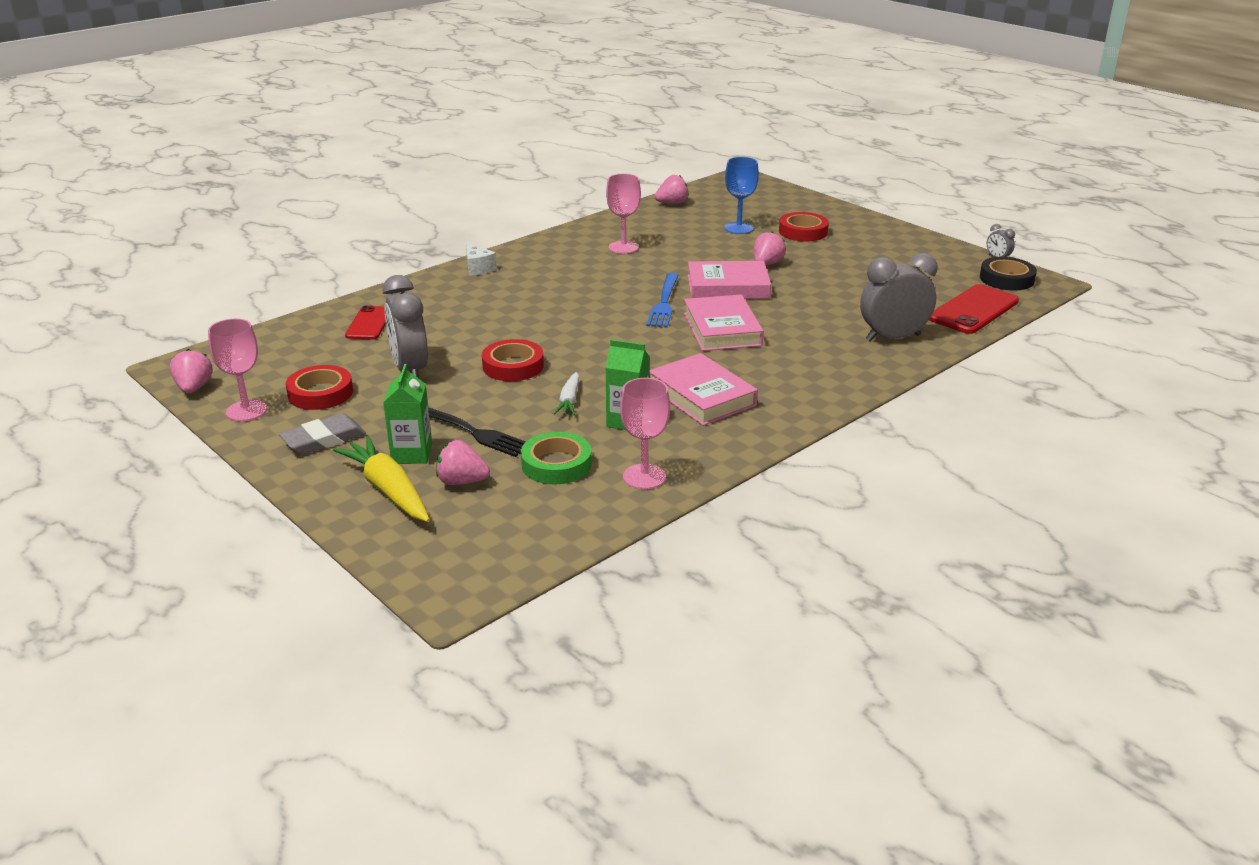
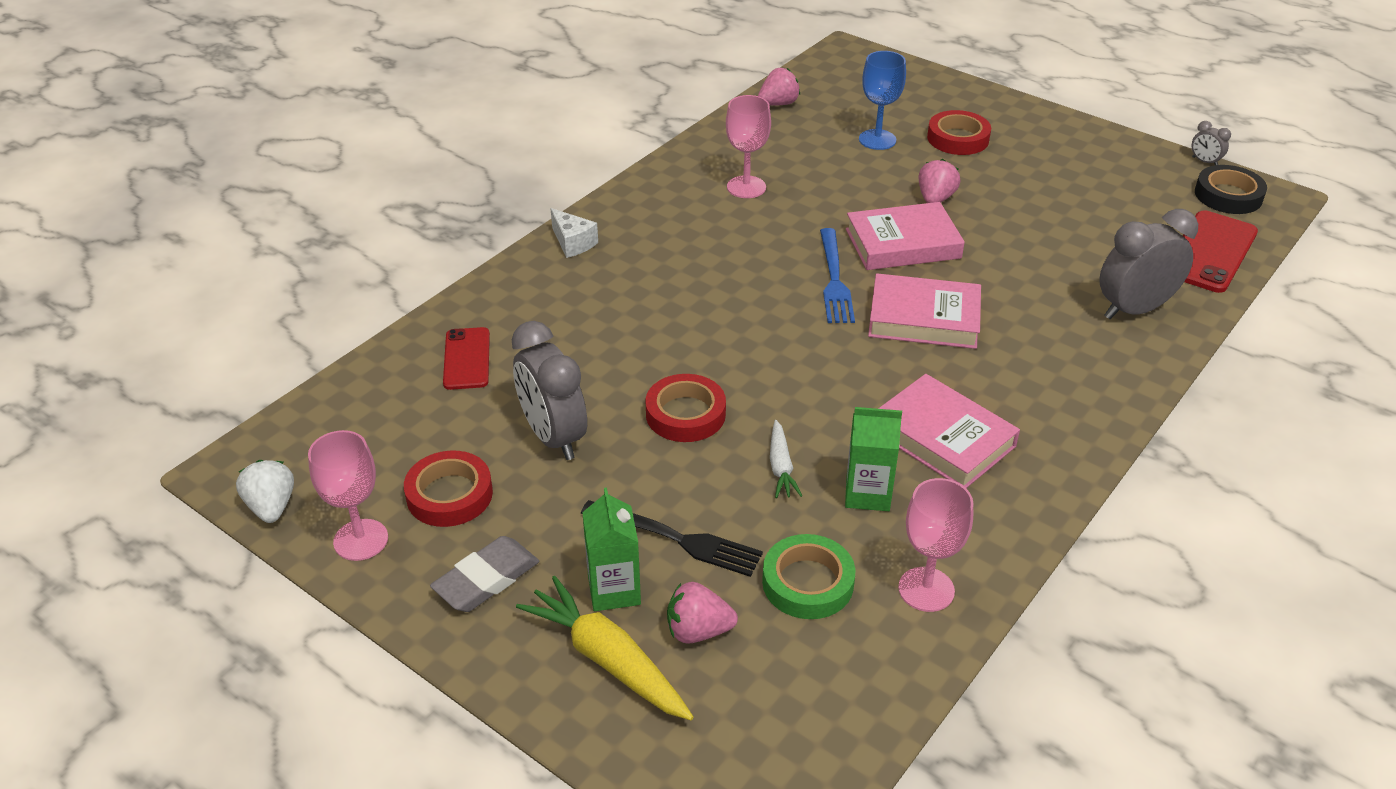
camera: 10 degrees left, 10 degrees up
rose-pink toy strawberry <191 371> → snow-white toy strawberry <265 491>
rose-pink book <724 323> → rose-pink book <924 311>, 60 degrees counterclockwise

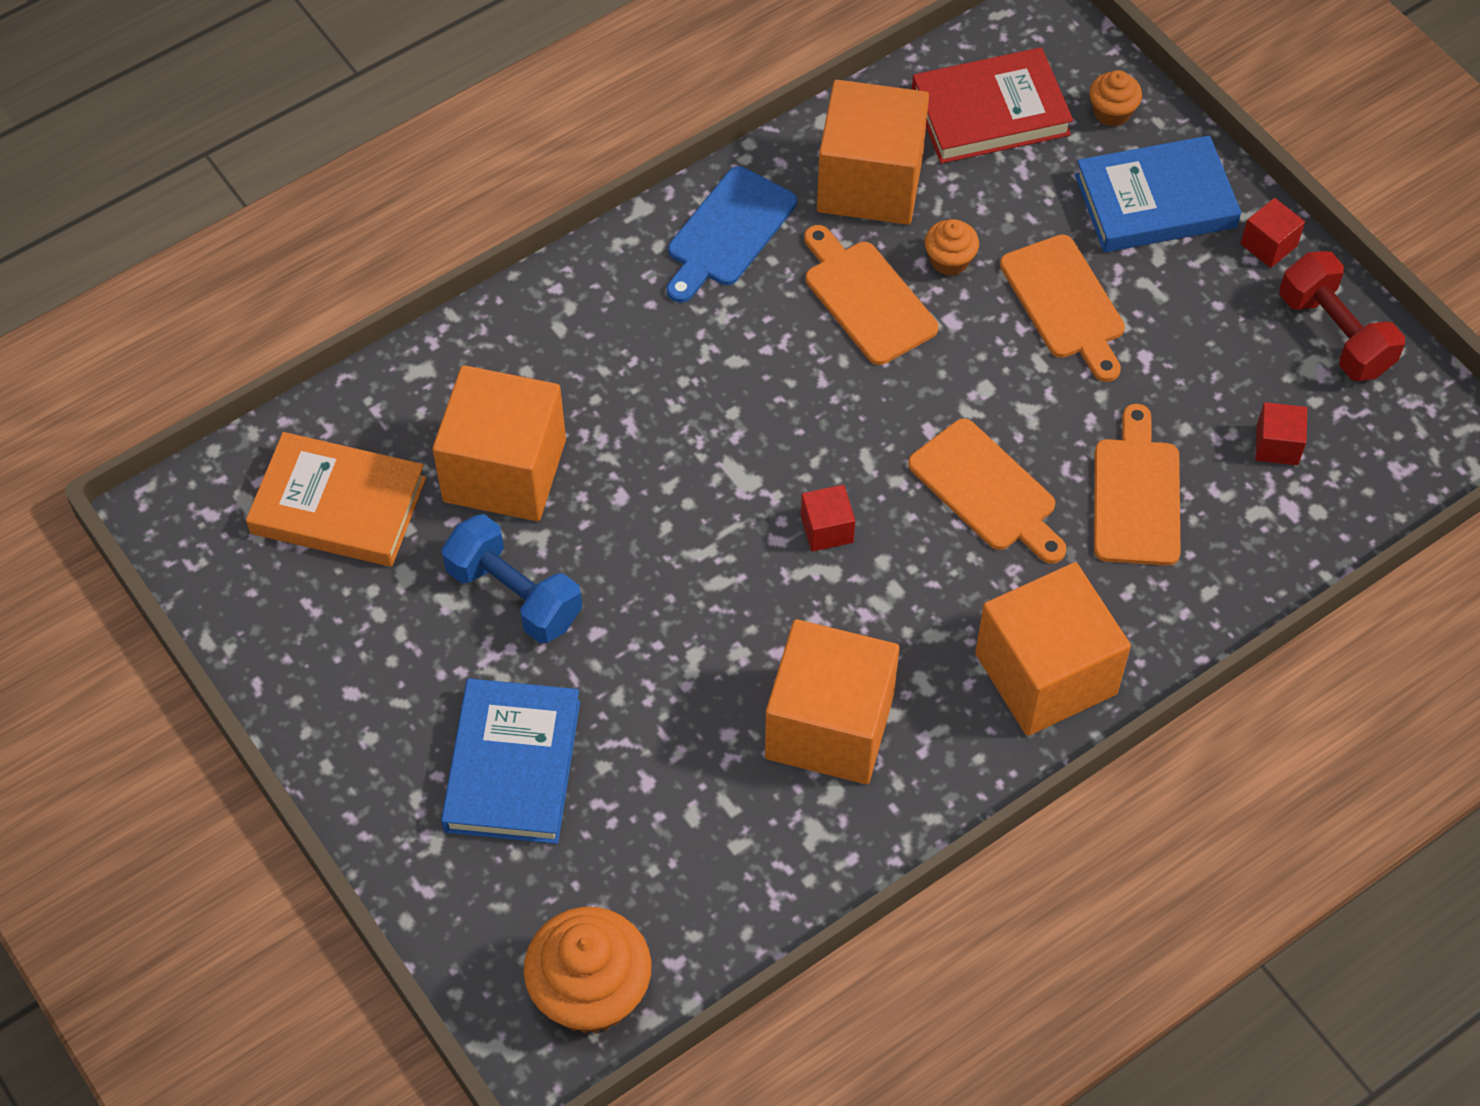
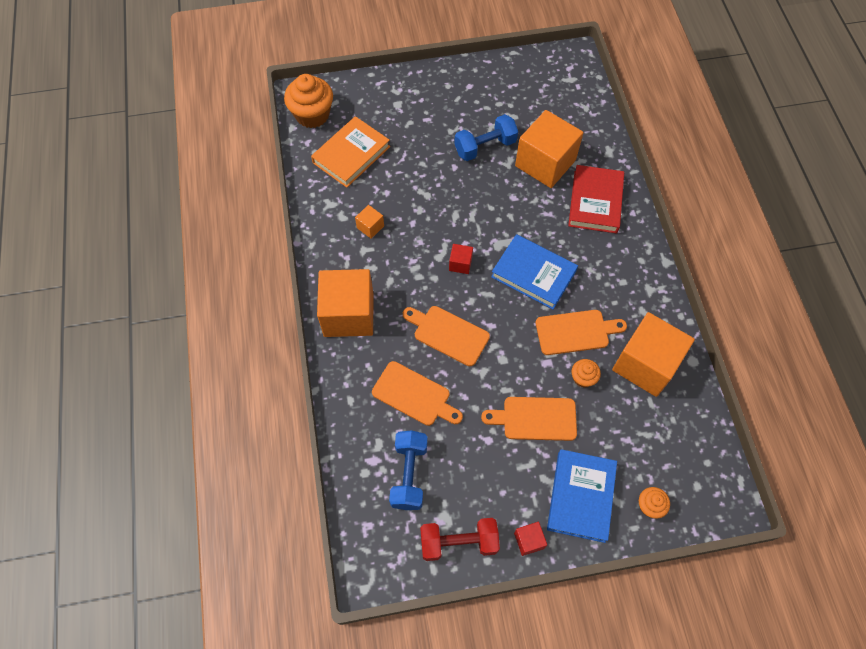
camera: 115 degrees right, 5 degrees up
bright orange book <336 499> → bright orange book <350 152>, relocated
bright orange block <832 701> → bright orange block <369 222>, x0.43
red block <1281 433> → royal blue dumbbell <408 470>
bright orange chopping board <987 491> → bright orange chopping board <446 336>, 45 degrees clockwise
royal blue book <510 761> → royal blue book <534 271>, relocated
red book <992 105> → red book <596 199>, relocated
royal blue chopping board <732 234> → -

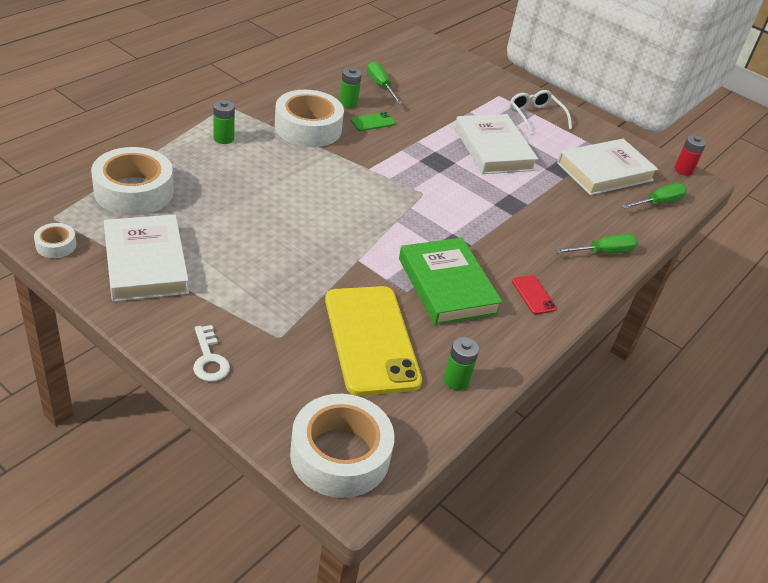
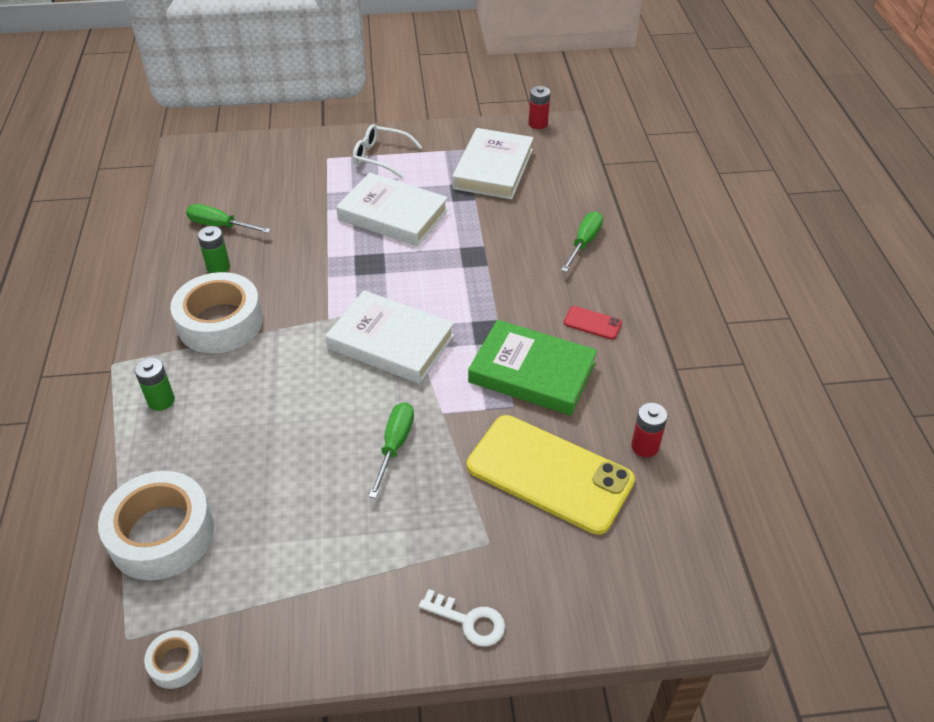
camera: 40 degrees left, 5 degrees up
snow-white book <146 258> → snow-white book <389 337>, relocated
emerald flat screwdriver <654 196> → emerald flat screwdriver <391 450>, relocated
emerald battery <461 363> → red battery <649 430>
snow-white roll of tape <342 446> → -
emerald smartphone <373 121> → -

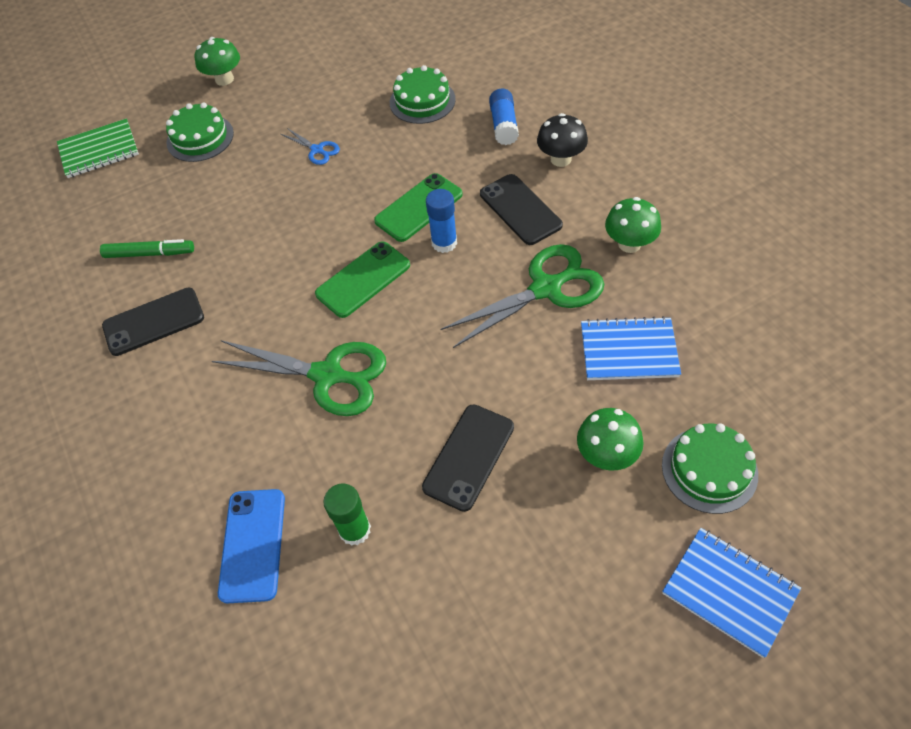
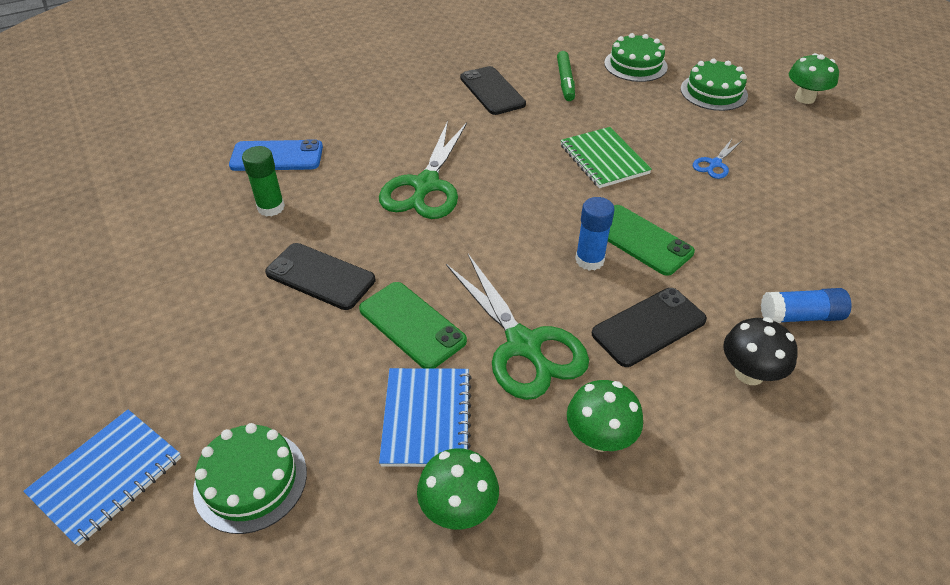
camera: 85 degrees right, 10 degrees down
emerald smartphone <362 279> → emerald smartphone <413 325>, relocated
emerald toadstool <610 439> → emerald toadstool <458 489>, relocated
emerald exercise book <98 148> → emerald exercise book <606 157>, relocated
emerald cake <423 94> → emerald cake <636 57>, relocated

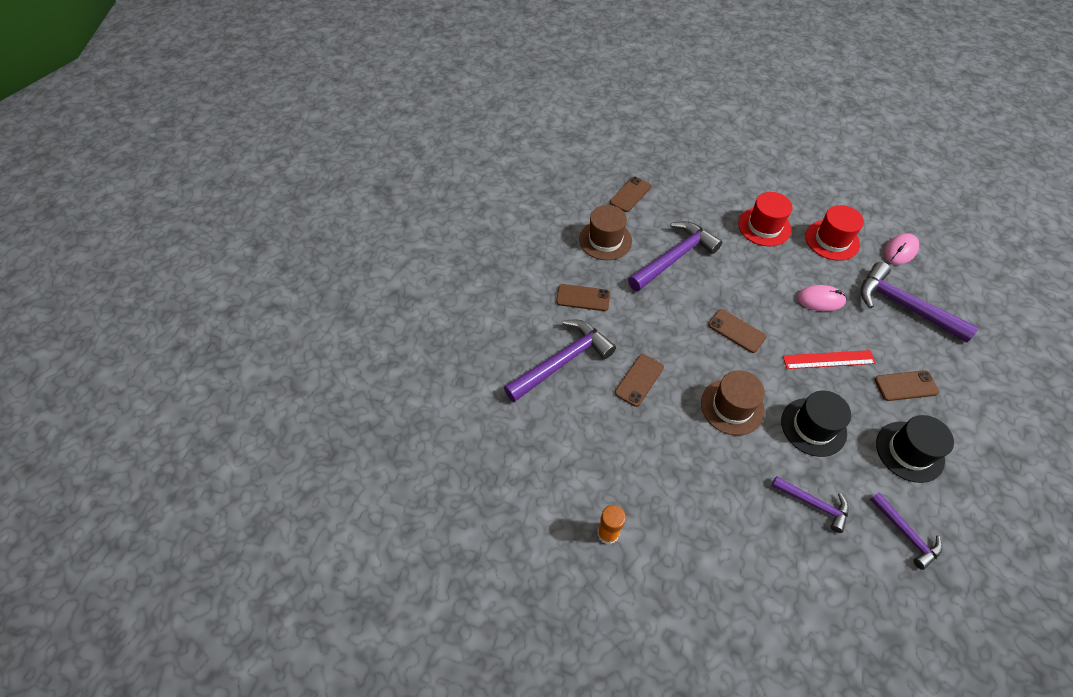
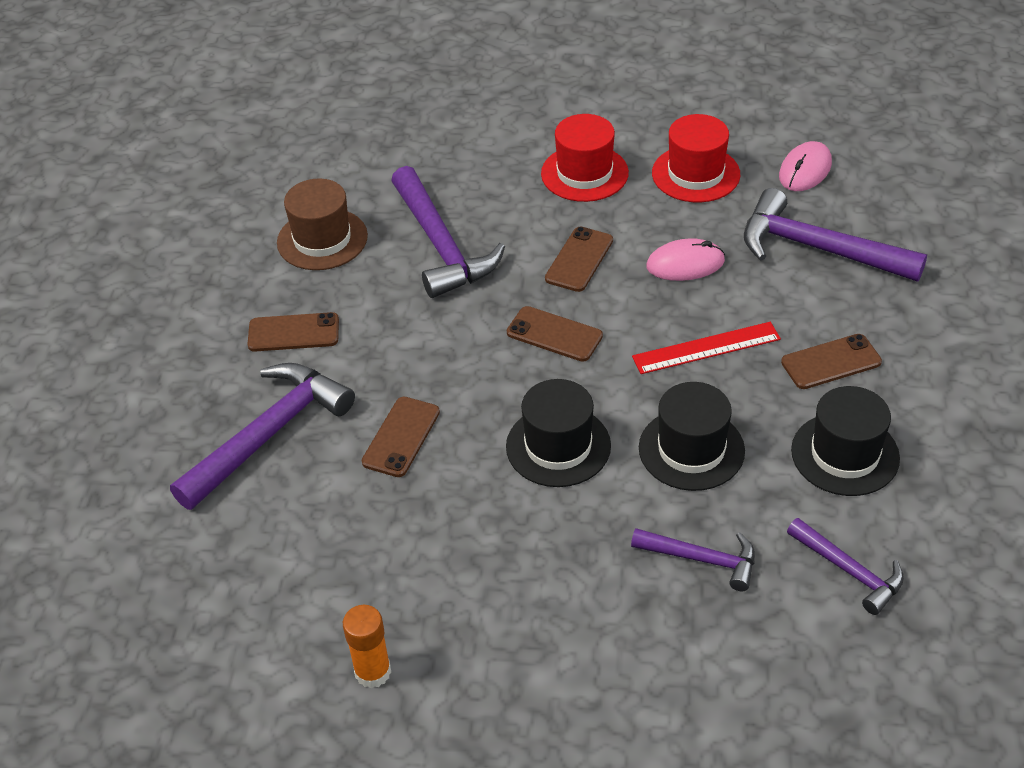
camera: 10 degrees left, 10 degrees down
royal purple claw hammer <675 256> → royal purple claw hammer <448 232>, 120 degrees clockwise
russet hat <733 403> → jet-black hat <558 433>
russet smartphone <630 194> → russet smartphone <579 259>, relocated

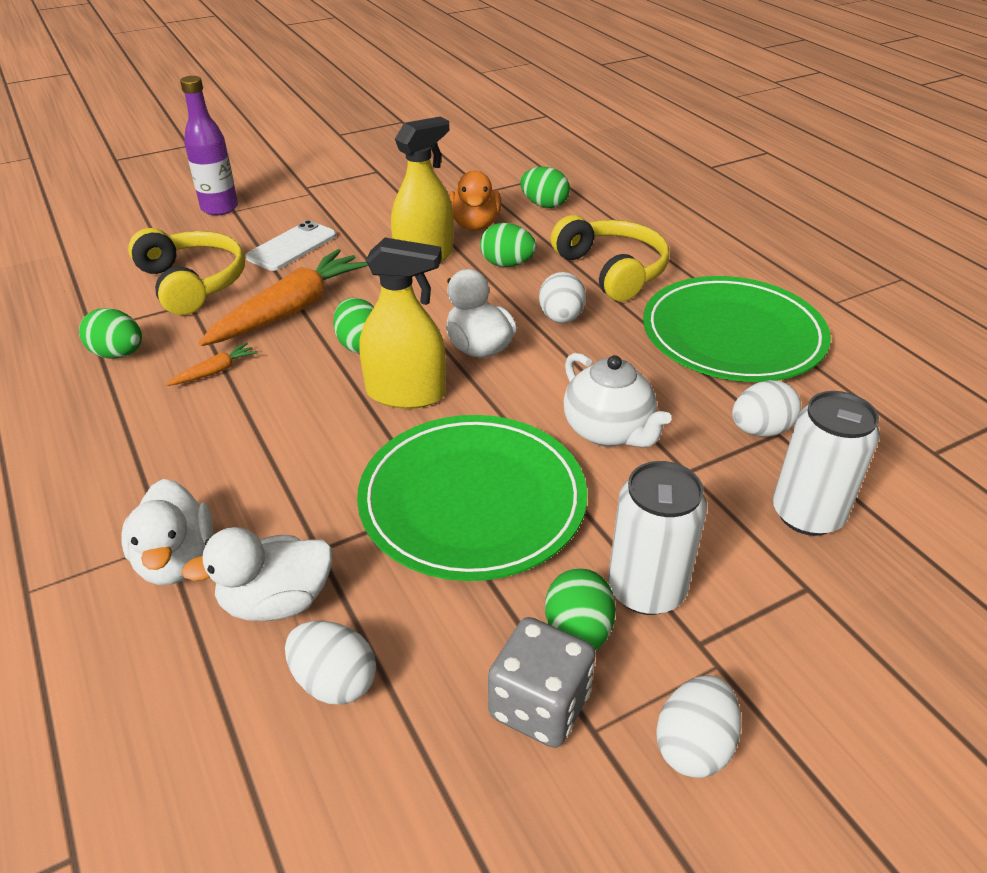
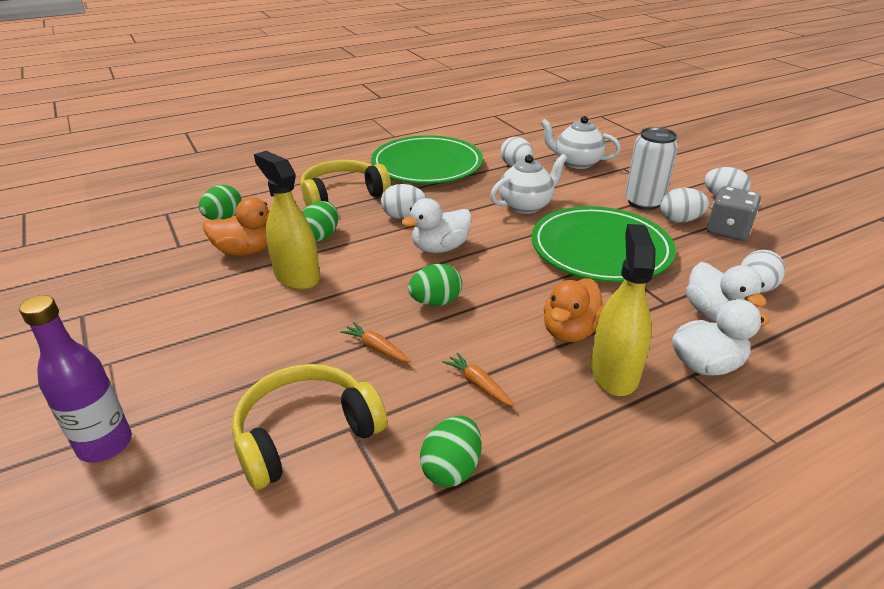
camera: 90 degrees left, 5 degrees down
bright orange carrot <283 297> → bright orange carrot <375 342>, x0.43
snow-white tin <826 463> → snow-white teapot <581 142>
- → bright orange toy duck <574 310>
yellow sprayer <402 323> → yellow sprayer <623 310>, relocated
emerald egg <580 609> → snow-white egg <684 205>
snow-white smartphone <291 245> → -

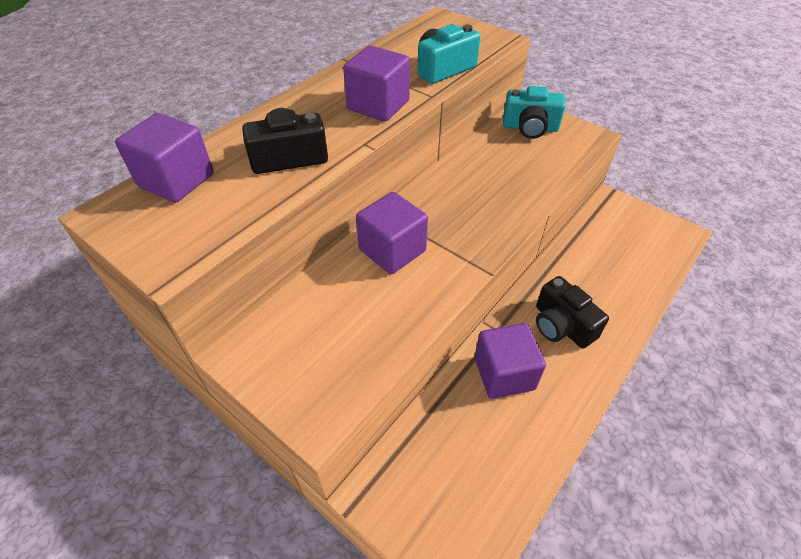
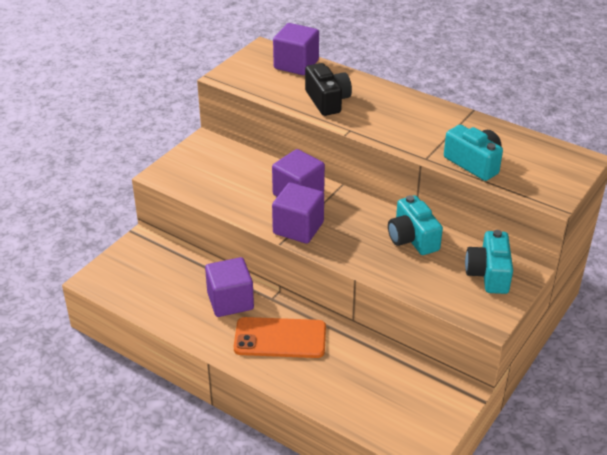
camera: 85 degrees right, 10 degrees down
jet-black camera <572 312> → bright orange smartphone <280 337>
royal purple block <376 84> → royal purple block <298 213>, relocated
- → aqua camera <415 225>

